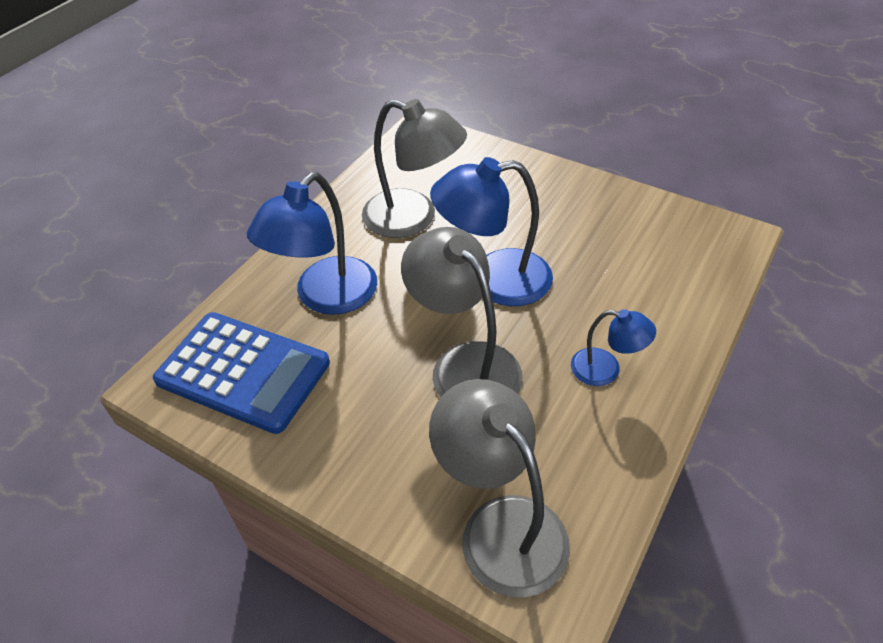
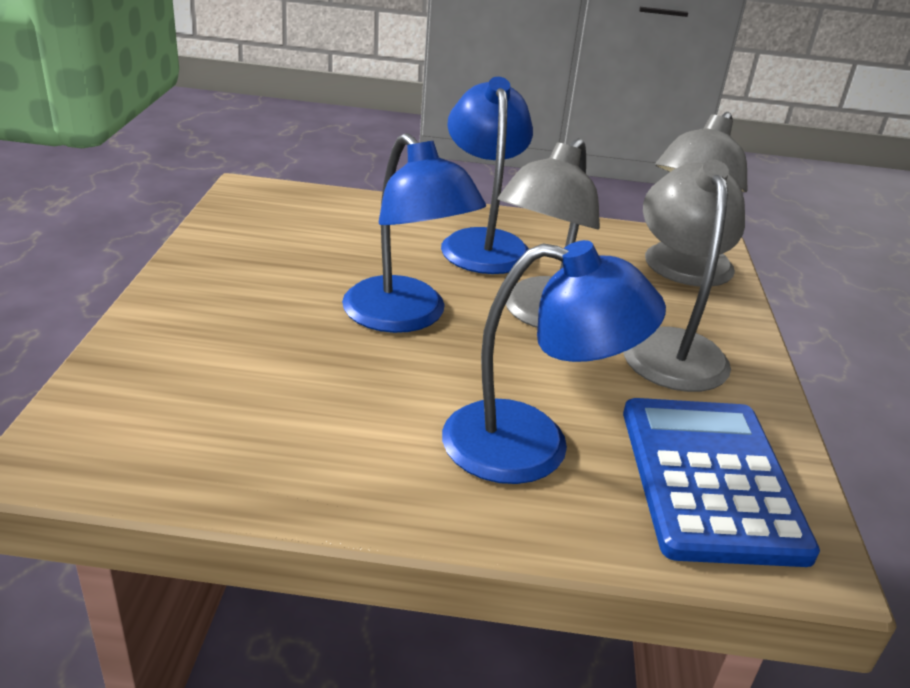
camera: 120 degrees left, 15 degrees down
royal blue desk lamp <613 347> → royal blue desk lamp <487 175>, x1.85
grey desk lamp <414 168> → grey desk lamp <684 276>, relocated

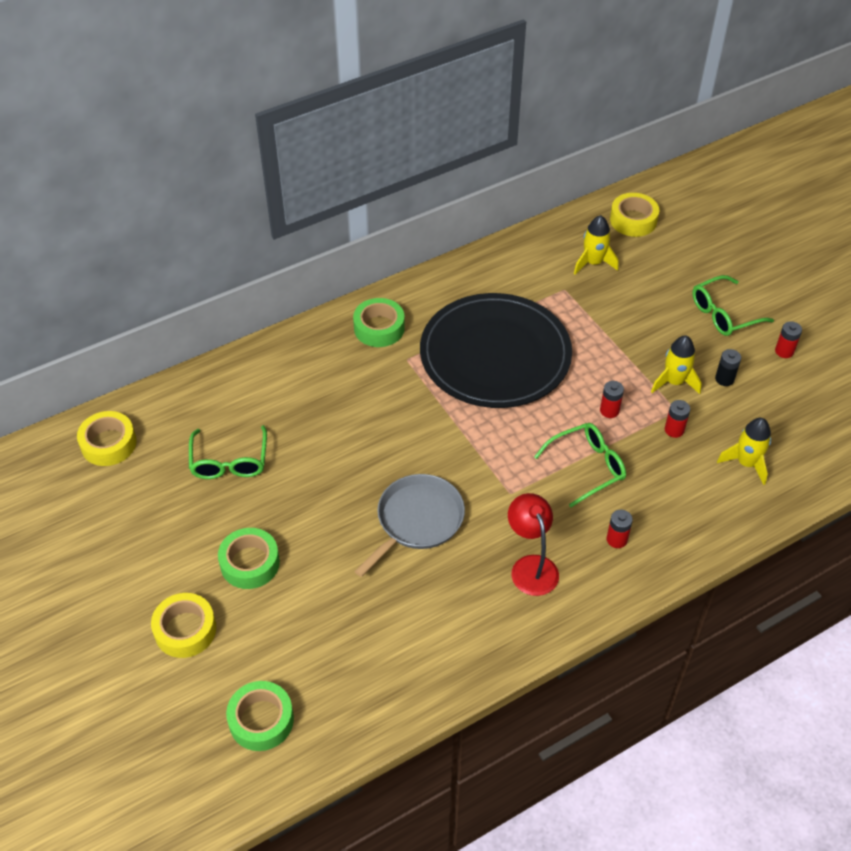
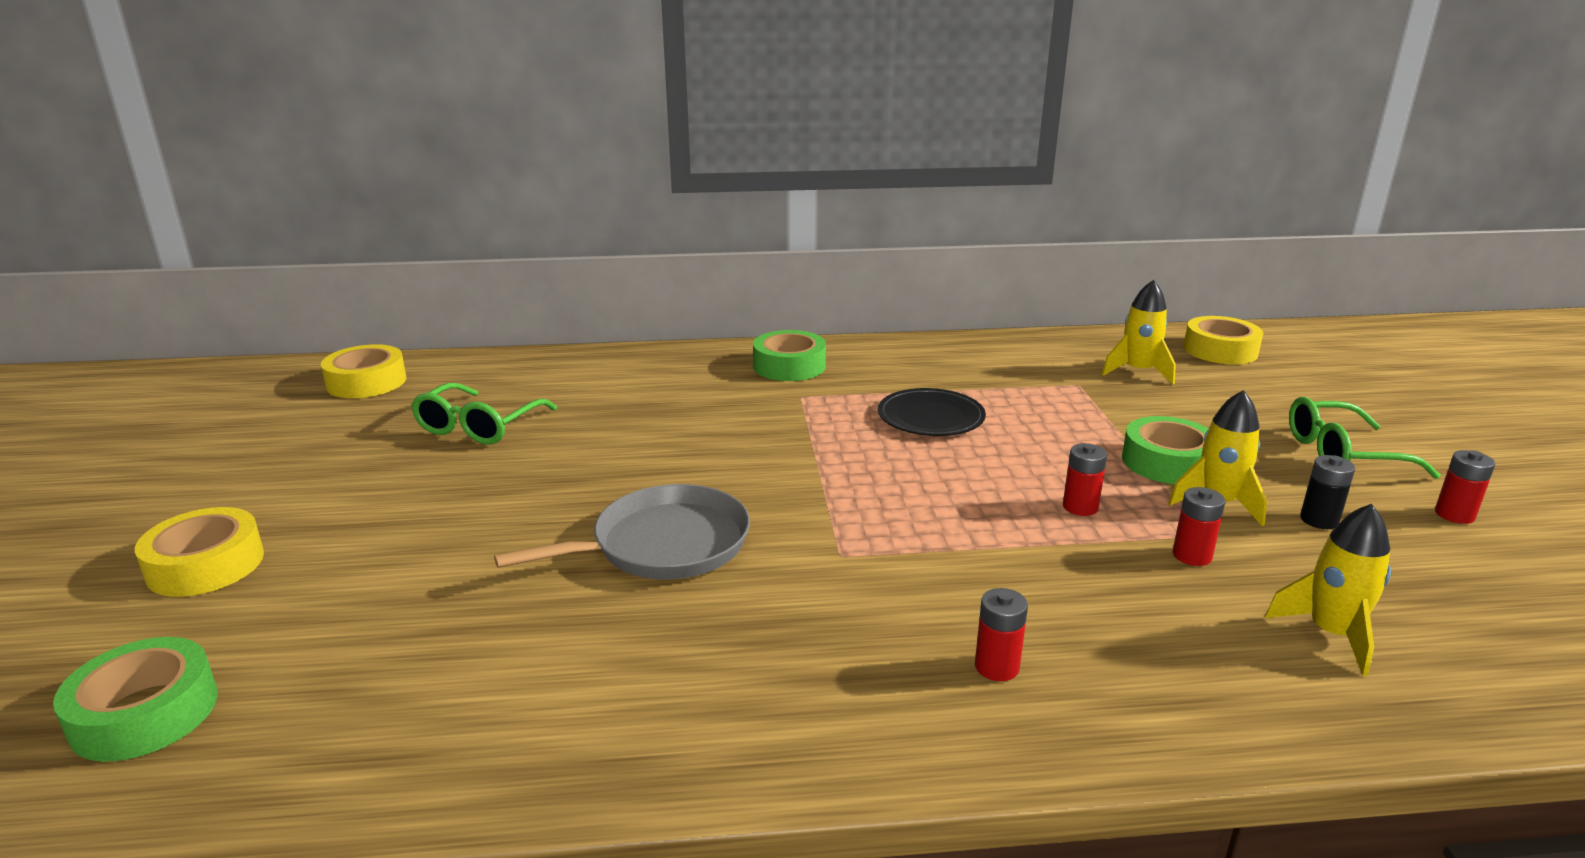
camera: 25 degrees right, 25 degrees down
jet-black flat dish <496 350> → jet-black flat dish <932 412>, x0.45
emerald roll of tape <249 558> → emerald roll of tape <1165 450>, relocated
red desk lamp <533 544> → -
emerald eyeglasses <580 465> → -

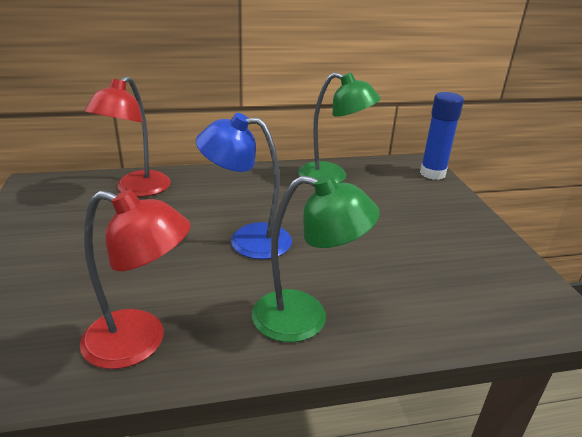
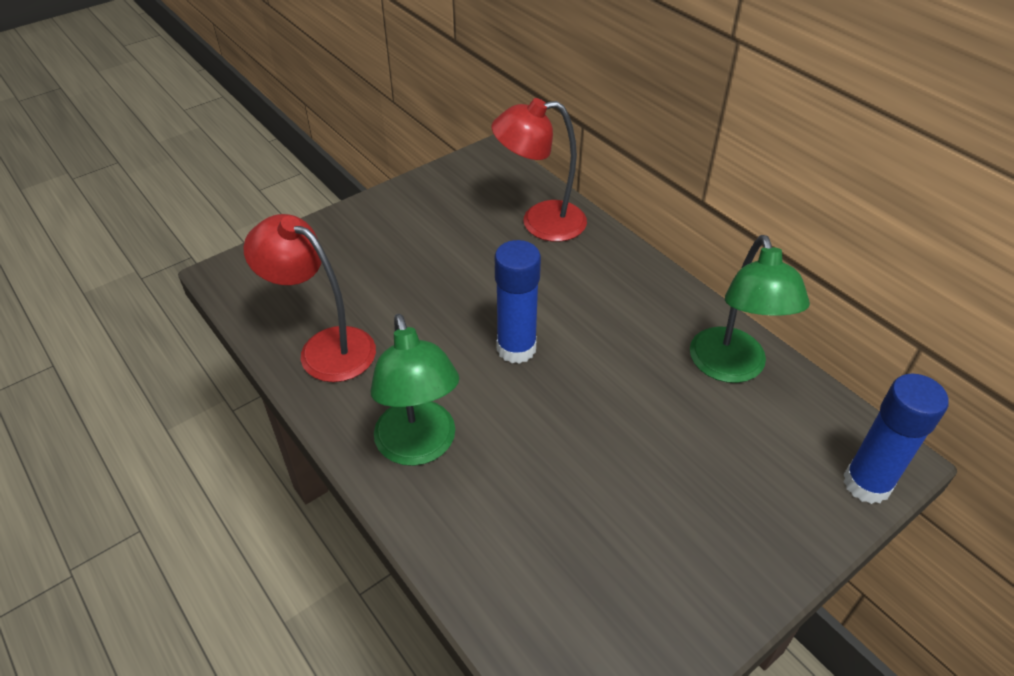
camera: 65 degrees right, 15 degrees up
red desk lamp <135 279> → red desk lamp <309 298>, 135 degrees clockwise
royal blue desk lamp <244 186> → royal blue glue stick <518 302>

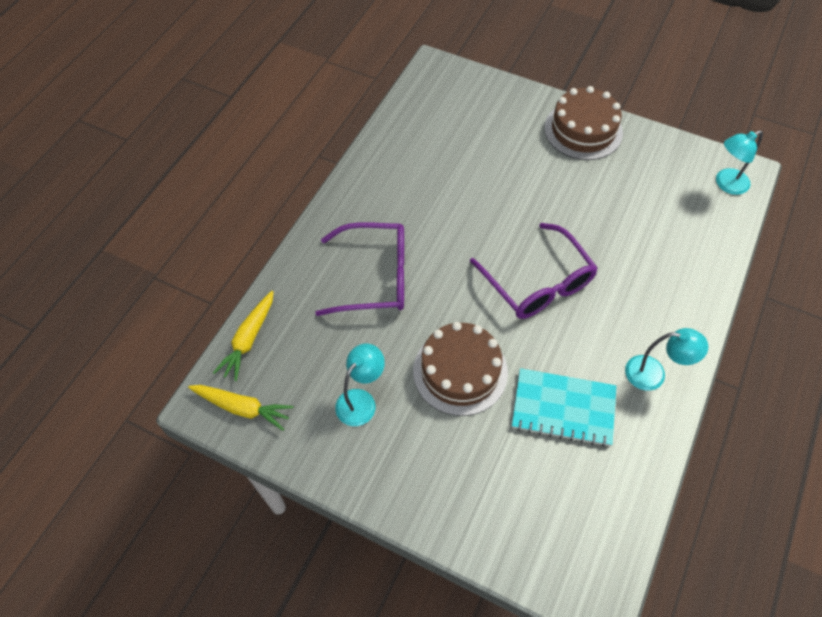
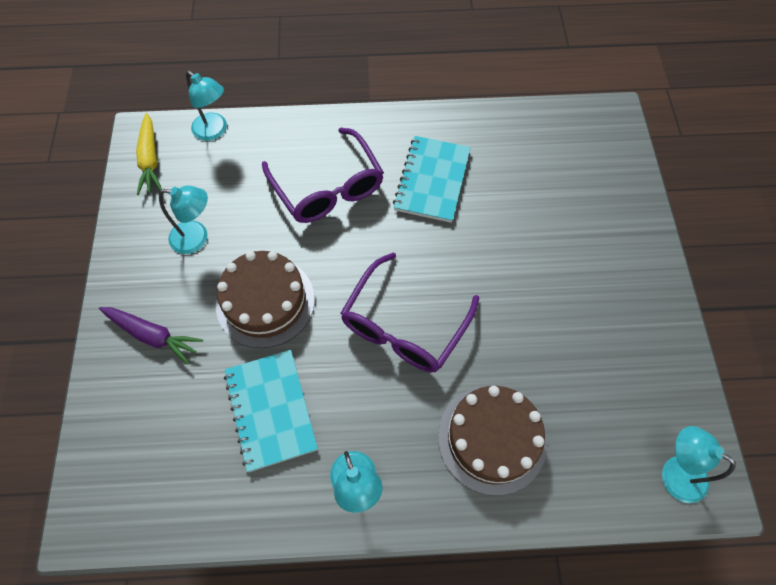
camera: 60 degrees right, 5 degrees up
- → royal purple carrot <151 336>
yellow carrot <243 336> → aqua desk lamp <206 106>
- → aqua exercise book <432 179>
russet cake <584 123> → russet cake <492 441>, relocated

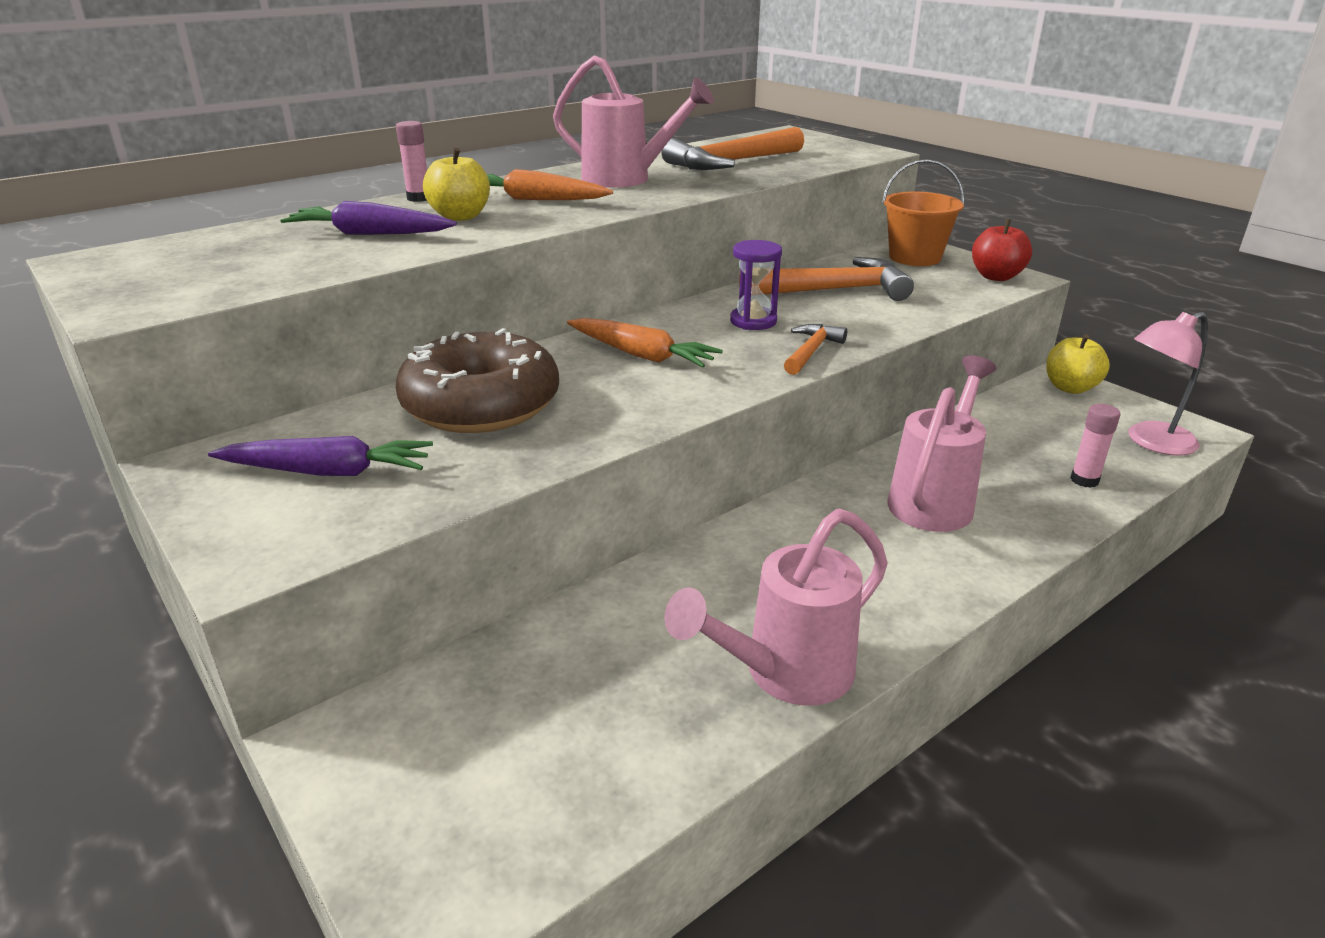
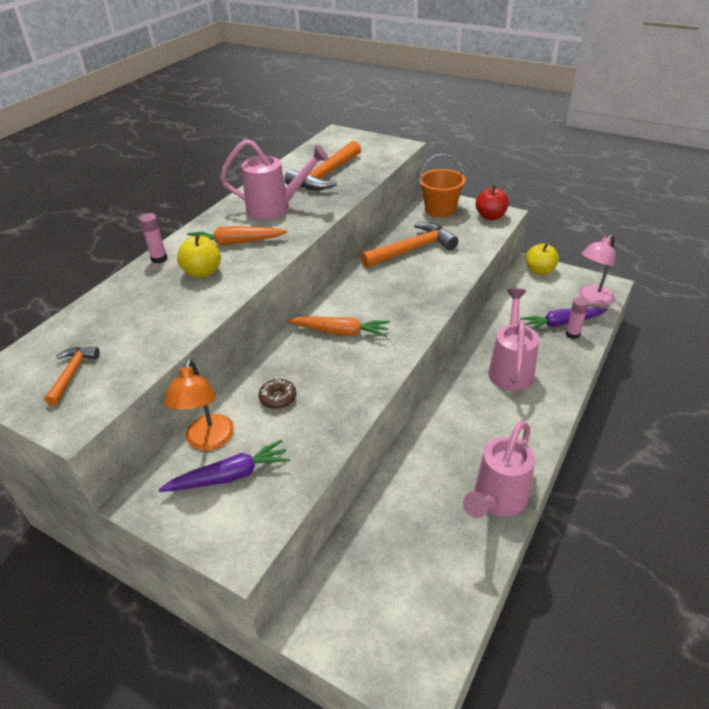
camera: 20 degrees left, 10 degrees up
bright orange claw hammer <815 349> → bright orange claw hammer <72 376>, relocated
- → bright orange desk lamp <199 405>
russet glazed donut <477 380> → russet glazed donut <277 393>, x0.40
royal purple carrot <368 218> → royal purple carrot <563 318>, relocated
royal purple hourglass <756 285> → -

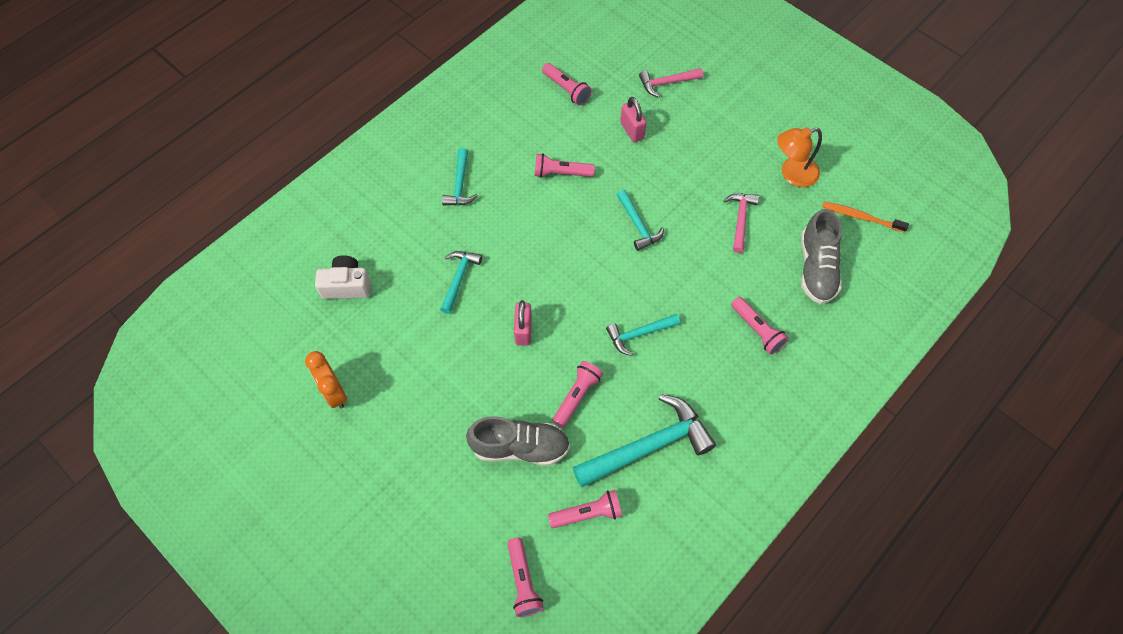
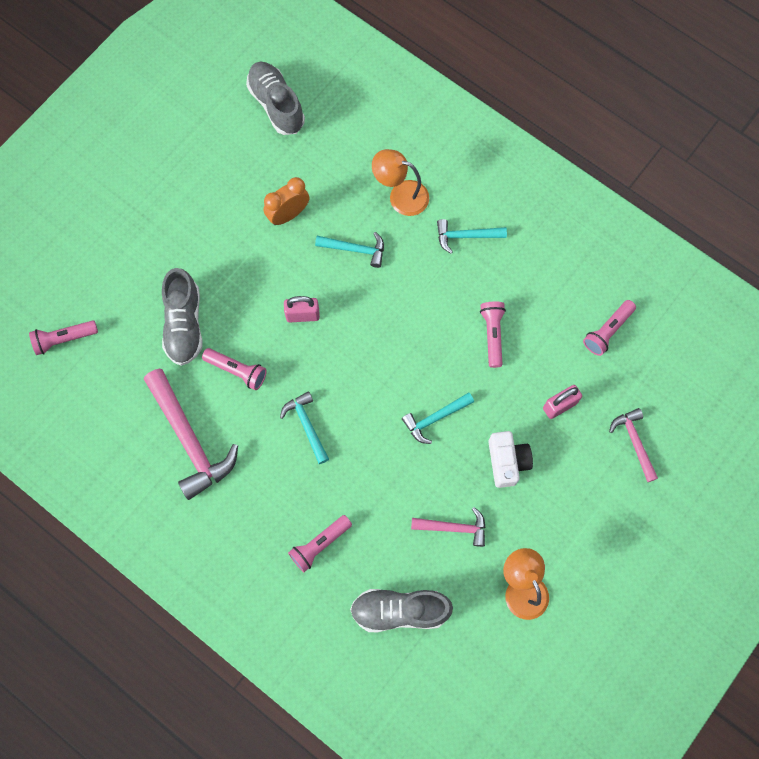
camera: 85 degrees right, 10 degrees up
aqua claw hammer <644 440> → rose-pink claw hammer <191 434>
- → grey lace-up shoe <275 98>
bright orange bedside clock <326 380> → bright orange bedside clock <286 201>, relocated
- → bright orange desk lamp <400 182>
snow-white camera <343 277> → snow-white camera <510 459>, relocated
rose-pink torch <585 509> → -
bright orange toothbrush <865 217> → -

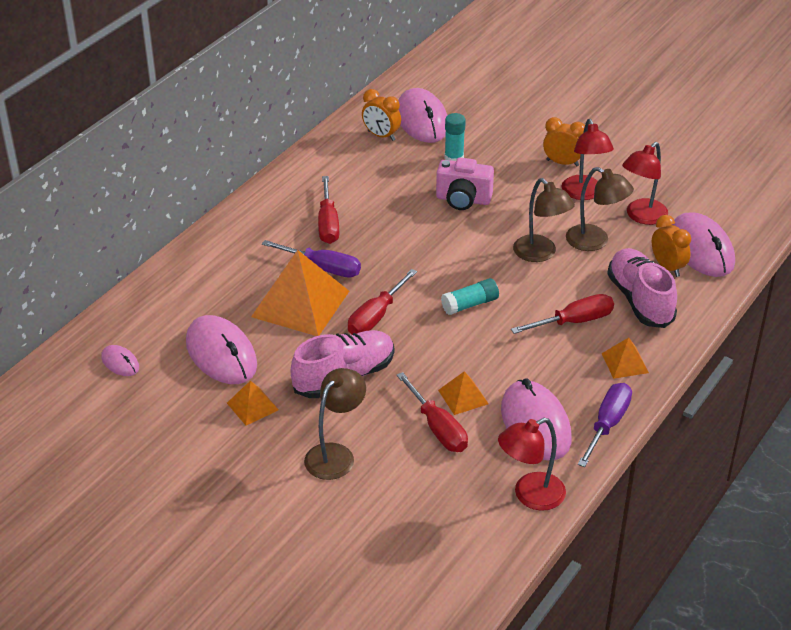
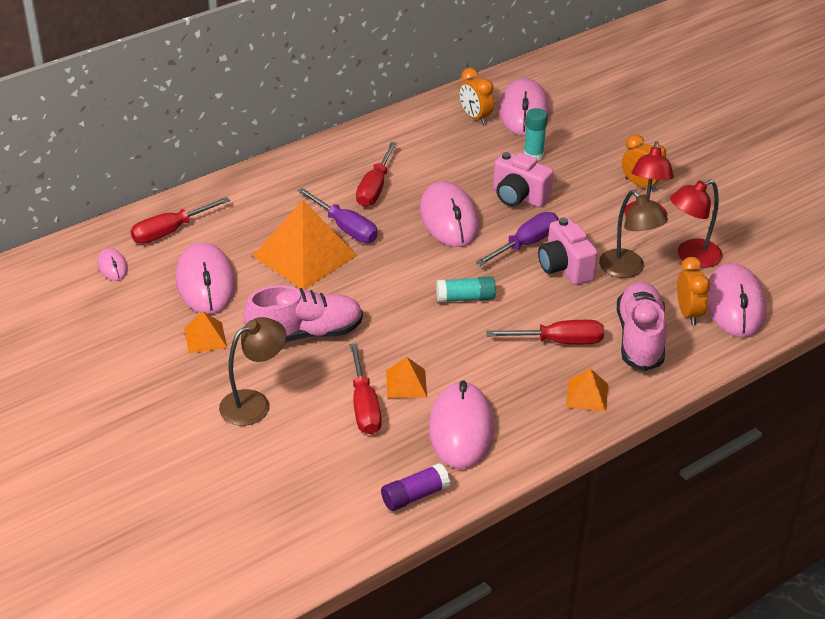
camera: 20 degrees right, 0 degrees up
red flat screwdriver <382 302> → red flat screwdriver <180 220>, relocated
red desk lamp <532 464> → royal purple glue stick <415 487>
- → rose-pink mouse <449 214>
royal purple flat screwdriver <605 425> → royal purple flat screwdriver <517 239>, relocated
russet desk lamp <544 220> → rose-pink camera <568 251>

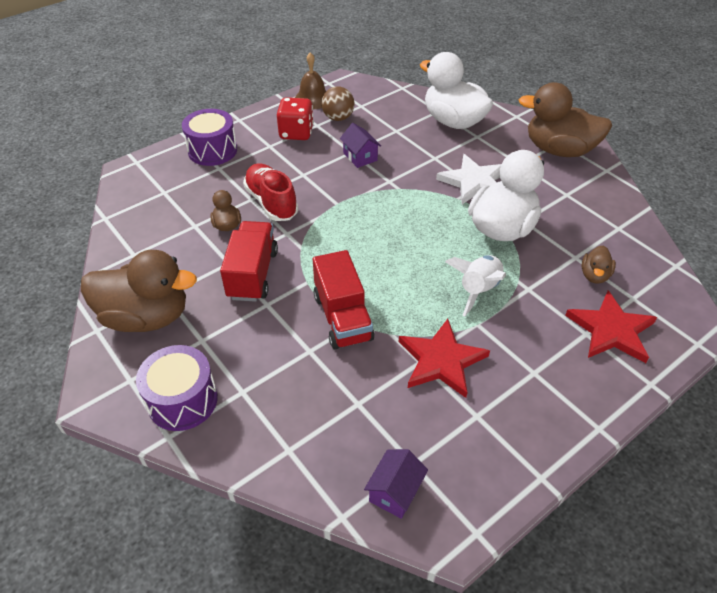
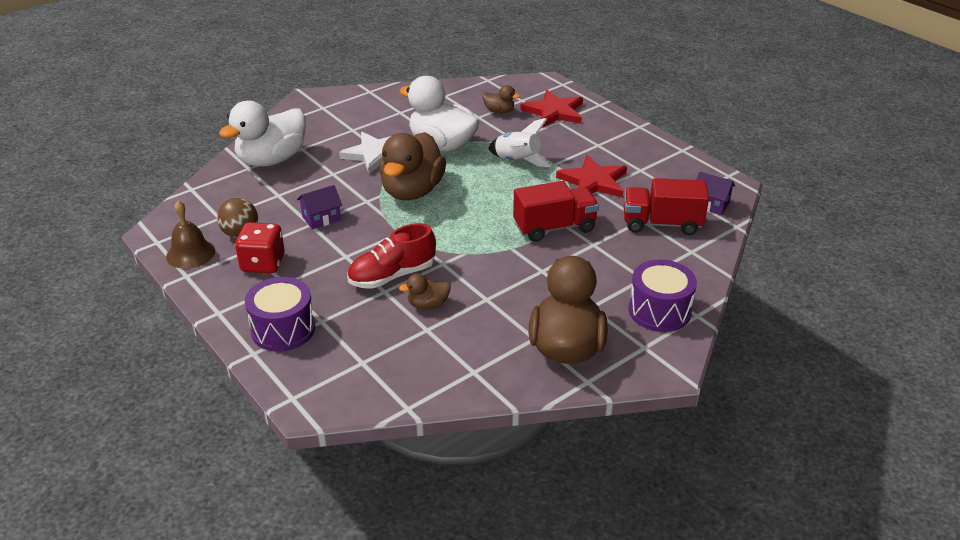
camera: 90 degrees left, 10 degrees down
russet toy duck <565 119> → russet toy duck <412 166>, relocated
red toy truck <249 261> → red toy truck <666 206>, relocated

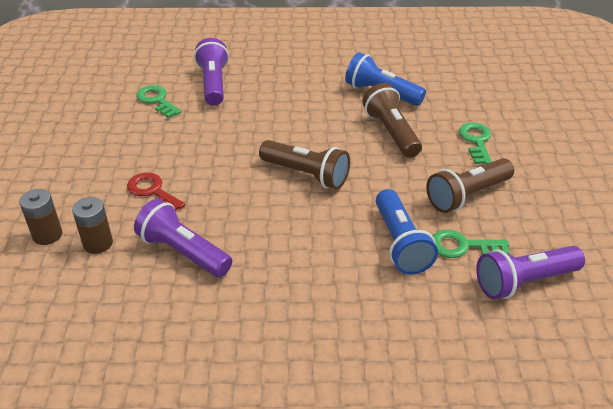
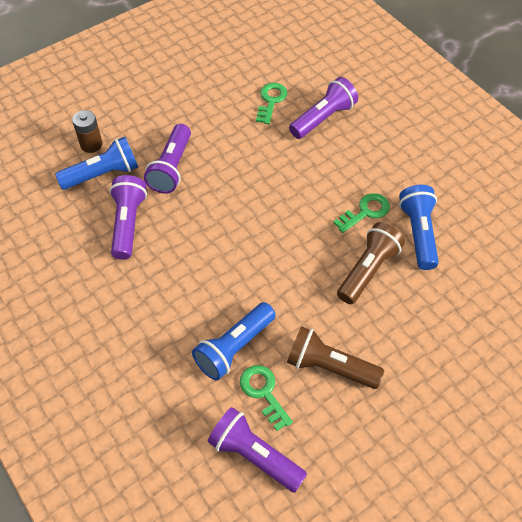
camera: 55 degrees right, 15 degrees up
russet battery <92 225> → royal blue torch <96 163>
red door key <156 191> → royal purple torch <167 159>
emerald door key <475 143> → emerald door key <361 213>, relocated
russet torch <304 164> → -

